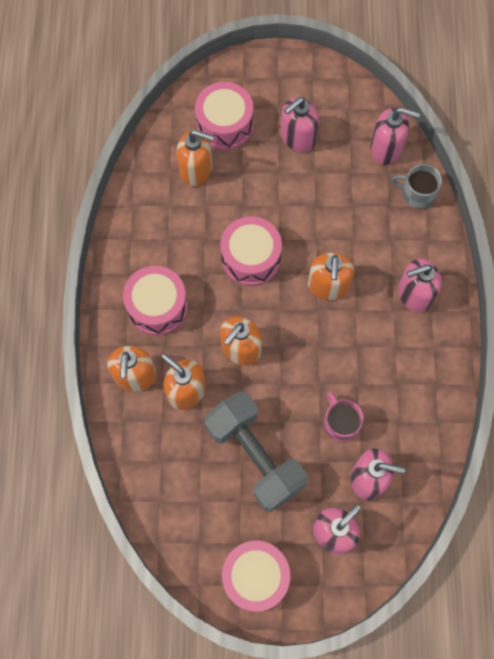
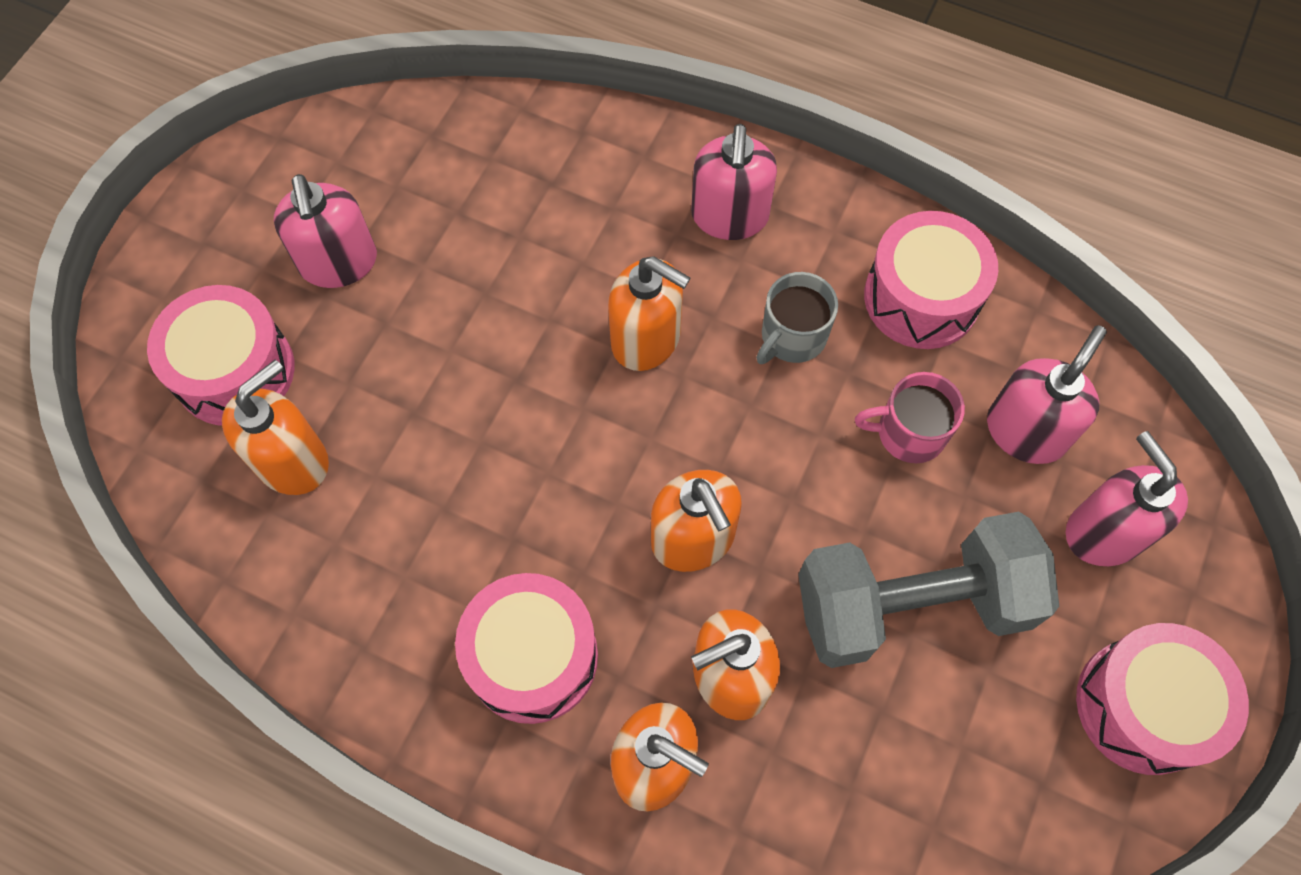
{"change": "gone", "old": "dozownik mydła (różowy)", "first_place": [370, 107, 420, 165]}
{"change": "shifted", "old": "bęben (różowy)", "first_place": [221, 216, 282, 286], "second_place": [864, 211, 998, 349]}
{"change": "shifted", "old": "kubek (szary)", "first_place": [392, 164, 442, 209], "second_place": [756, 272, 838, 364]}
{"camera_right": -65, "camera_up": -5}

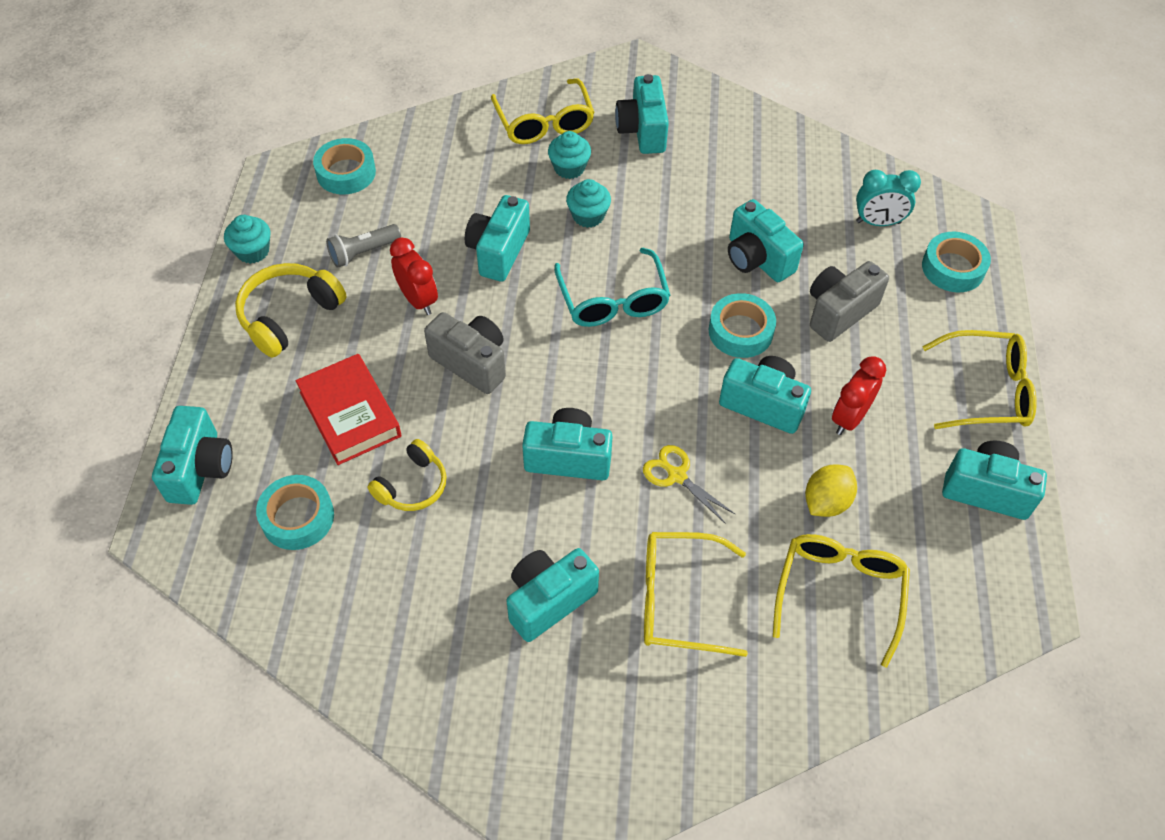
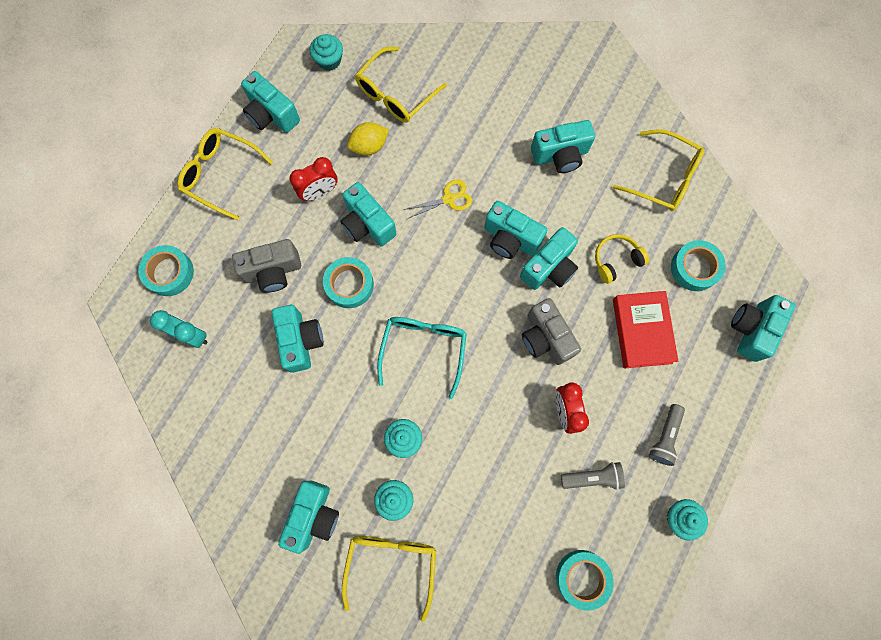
{"change": "new", "new": "muffinka (turkusowy)", "second_place": [310, 34, 343, 71]}
{"change": "shifted", "old": "aparat fotograficzny (turkusowy)", "first_place": [465, 195, 530, 282], "second_place": [520, 227, 578, 290]}
{"change": "shifted", "old": "okulary (żółty)", "first_place": [644, 532, 748, 657], "second_place": [613, 129, 705, 211]}
{"change": "swapped", "old": "słuchawki (żółty)", "new": "latarka (szary)", "first_place": [235, 263, 347, 358], "second_place": [649, 404, 685, 466]}
{"change": "rotated", "old": "nożyczki (żółty)", "first_place": [643, 445, 736, 524], "second_place": [403, 180, 472, 219], "degrees": -90}
{"camera_right": -155, "camera_up": 20}

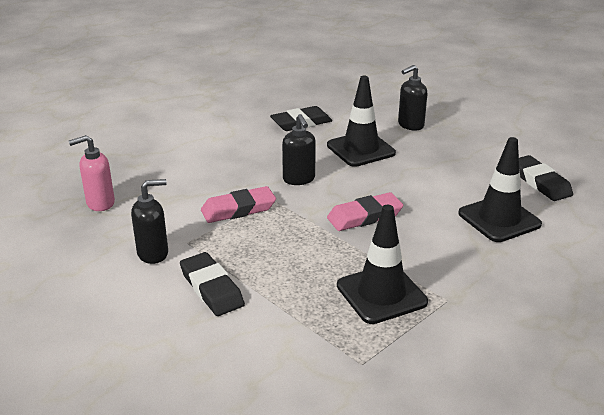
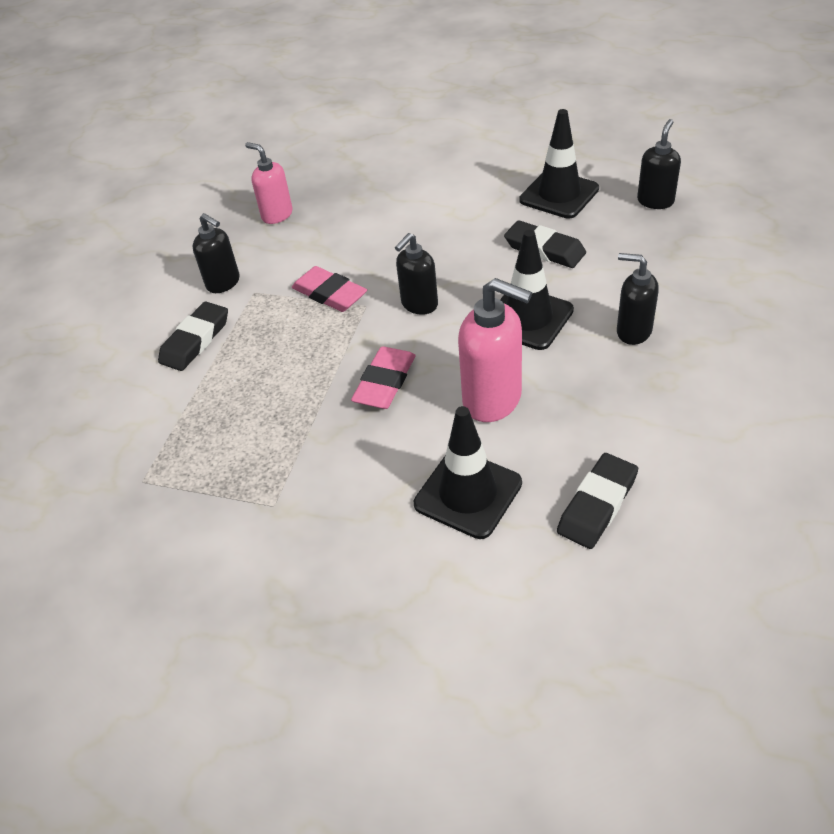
{"change": "new", "new": "dozownik mydła (różowy)", "second_place": [458, 278, 532, 422]}
{"change": "new", "new": "dozownik mydła (czarny)", "second_place": [637, 119, 681, 209]}
{"change": "shifted", "old": "pachołek (czarny)", "first_place": [337, 205, 428, 324], "second_place": [519, 109, 599, 219]}
{"change": "rotated", "old": "gumka do mazania (różowy)", "first_place": [327, 192, 404, 231], "second_place": [351, 347, 416, 409], "degrees": 75}
{"camera_right": 65, "camera_up": 15}

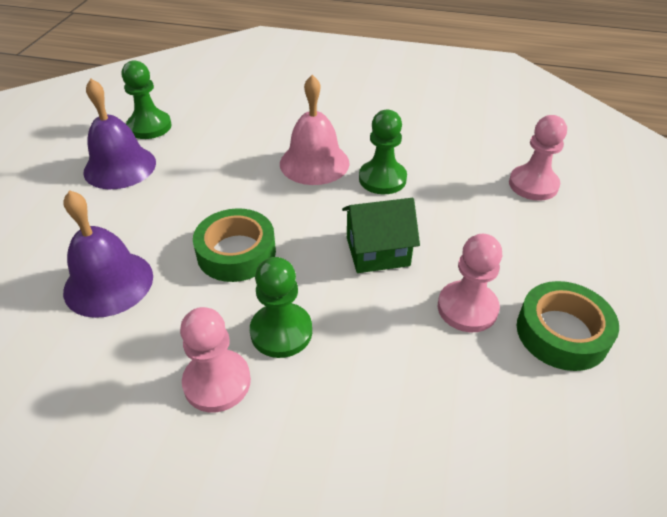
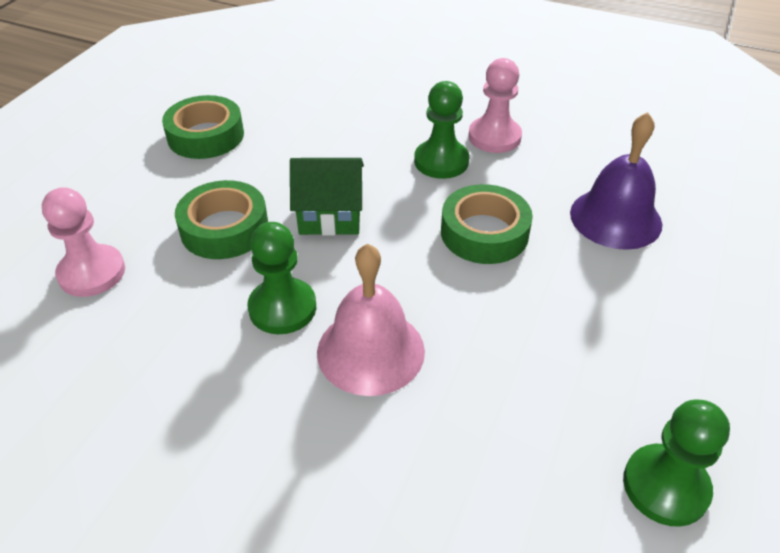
{"change": "gone", "old": "dzwonek (fioletowy)", "first_place": [84, 79, 156, 189]}
{"change": "gone", "old": "pionek (różowy)", "first_place": [438, 234, 502, 332]}
{"change": "new", "new": "taśma klejąca (zielony)", "second_place": [175, 180, 268, 259]}
{"camera_right": -170, "camera_up": 0}

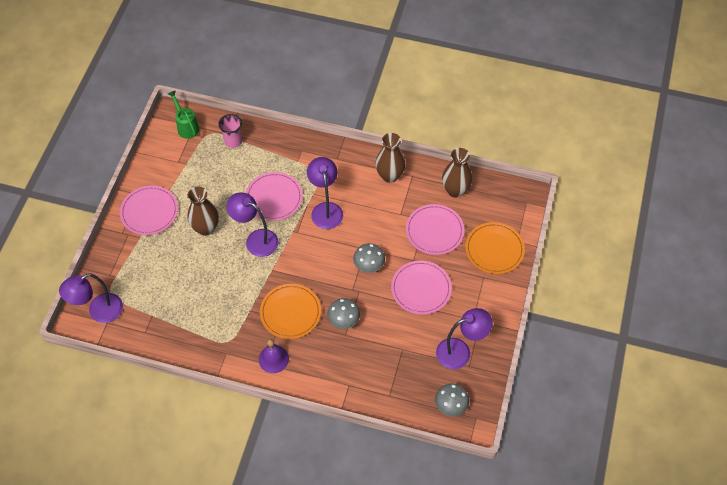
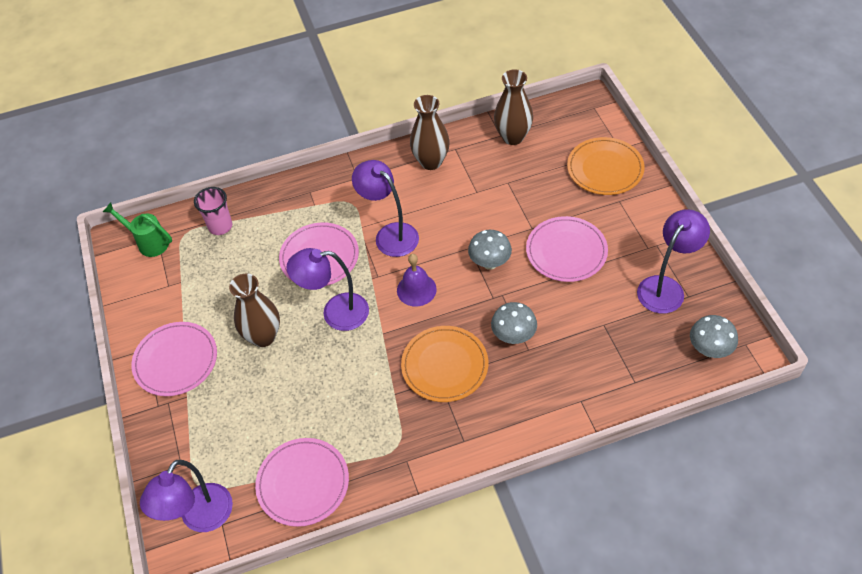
{"change": "shifted", "old": "dzwonek (fioletowy)", "first_place": [259, 339, 289, 373], "second_place": [397, 254, 437, 307]}
{"change": "shifted", "old": "talerz (różowy)", "first_place": [406, 204, 464, 255], "second_place": [255, 438, 349, 527]}
{"camera_right": -30, "camera_up": -5}

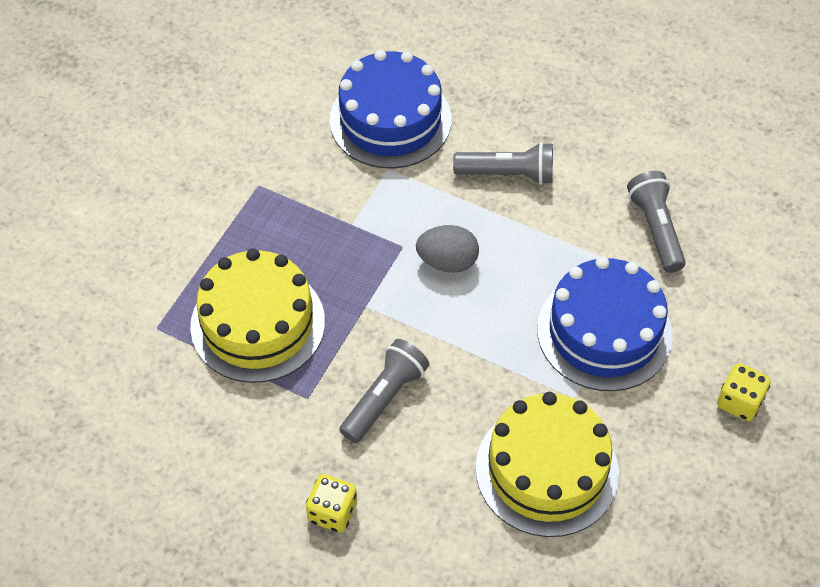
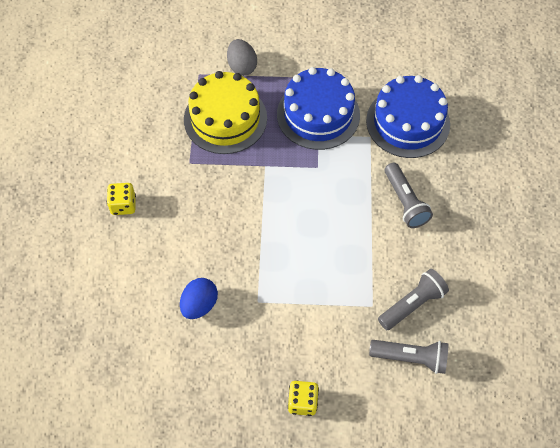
{"change": "shifted", "old": "latarka (szary)", "first_place": [339, 339, 429, 443], "second_place": [369, 340, 449, 374]}
{"change": "shifted", "old": "jajko (szary)", "first_place": [416, 225, 479, 273], "second_place": [227, 39, 257, 76]}
{"change": "shifted", "old": "tort (niebieski)", "first_place": [537, 256, 673, 391], "second_place": [277, 67, 360, 150]}
{"change": "swapped", "old": "tort (żółty)", "new": "jajko (niebieski)", "first_place": [476, 392, 619, 537], "second_place": [180, 278, 218, 319]}
{"camera_right": 65, "camera_up": 5}

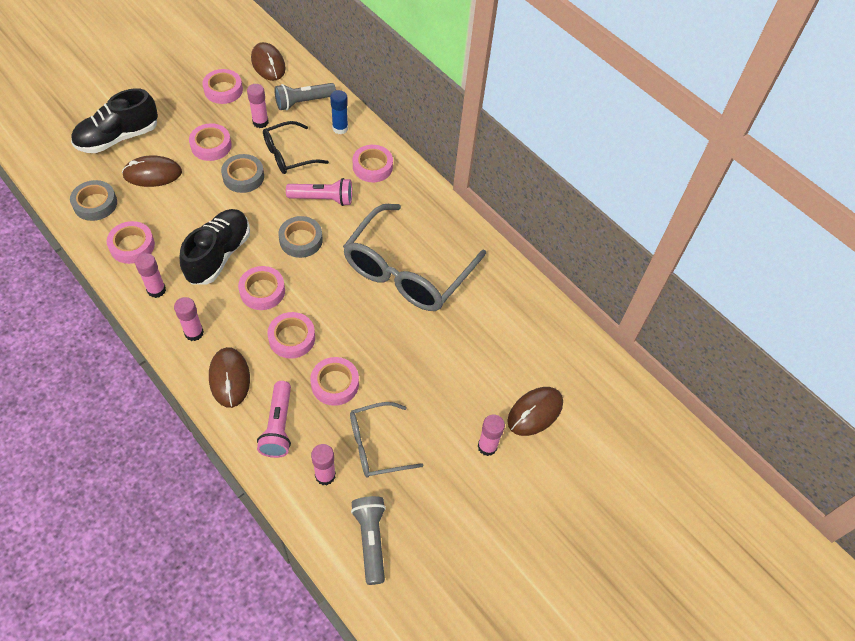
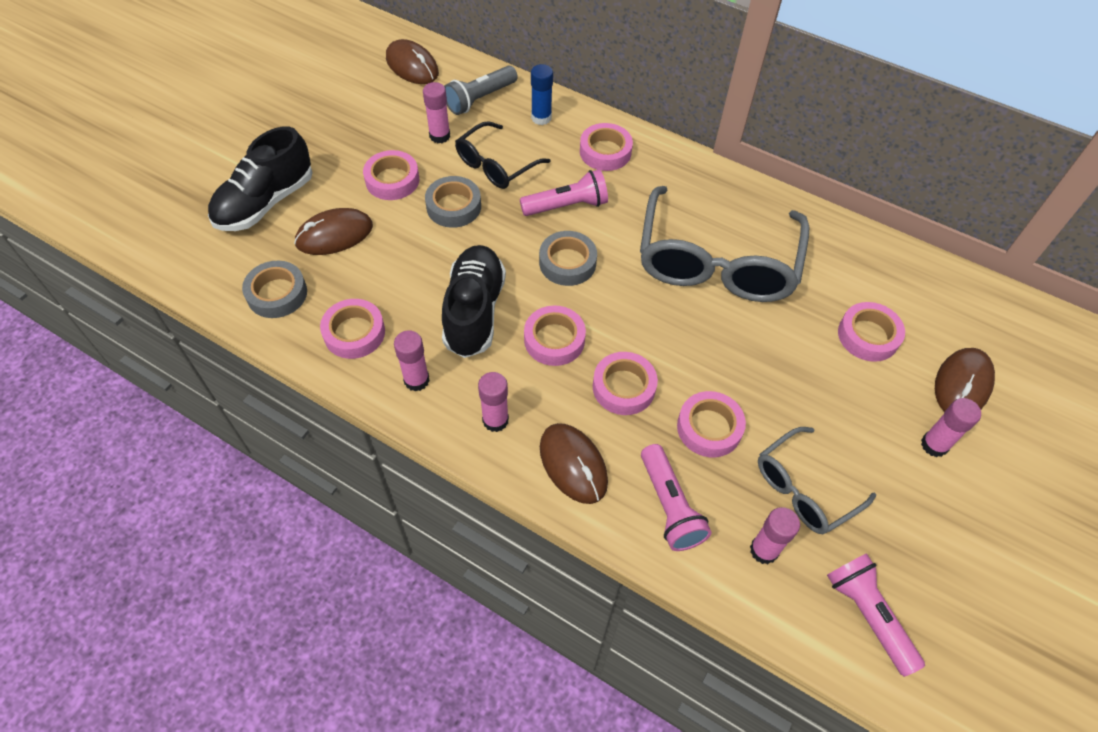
{"change": "shifted", "old": "taśma klejąca (różowy)", "first_place": [202, 69, 243, 104], "second_place": [838, 302, 905, 362]}
{"change": "repainted", "old": "latarka (szary)", "new": "latarka (różowy)", "first_place": [351, 496, 386, 585], "second_place": [827, 553, 925, 677]}
{"camera_right": -15, "camera_up": 0}

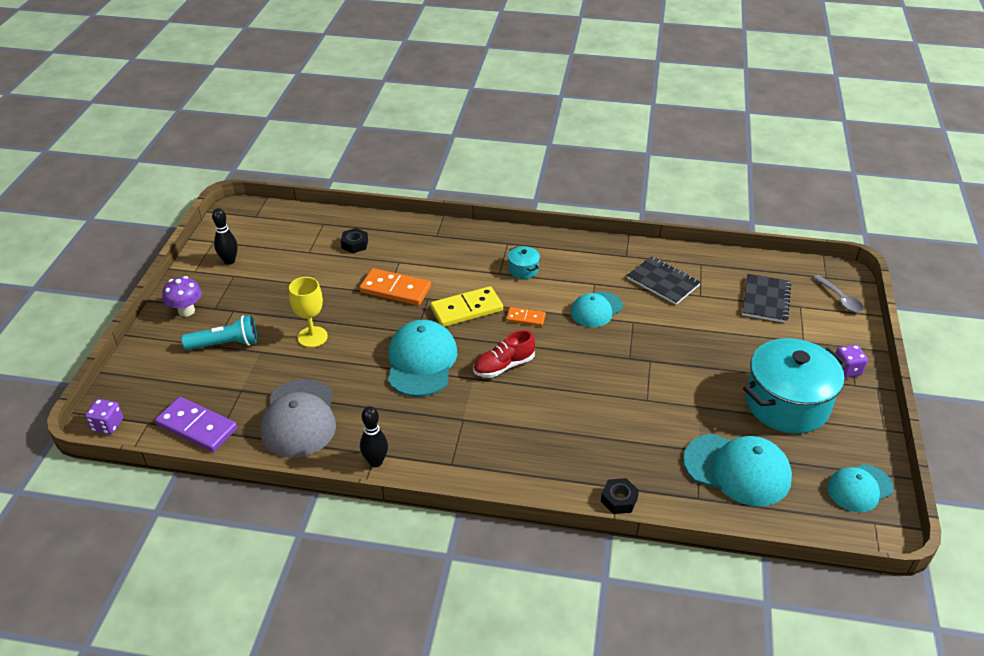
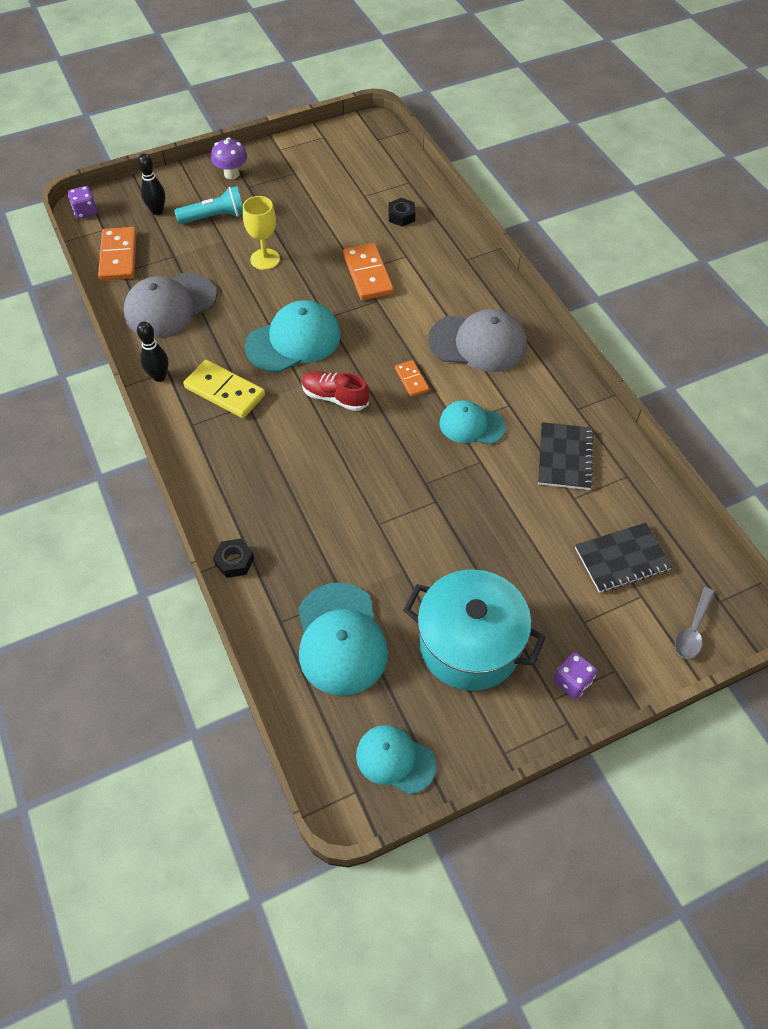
{"change": "shifted", "old": "kręgiel (czarny)", "first_place": [212, 208, 238, 265], "second_place": [138, 153, 165, 215]}
{"change": "shifted", "old": "kostka domina (żółty)", "first_place": [430, 286, 503, 327], "second_place": [183, 360, 265, 418]}
{"change": "swapped", "old": "garnek (turkusowy)", "new": "czapka (szary)", "first_place": [508, 246, 540, 279], "second_place": [428, 309, 527, 372]}
{"change": "repainted", "old": "kostka domina (fioletowy)", "new": "kostka domina (pomarańczowy)", "first_place": [155, 397, 237, 452], "second_place": [98, 227, 137, 281]}
{"change": "rotated", "old": "latarka (turkusowy)", "first_place": [181, 315, 258, 350], "second_place": [174, 186, 243, 224], "degrees": -60}
{"camera_right": 55, "camera_up": 15}

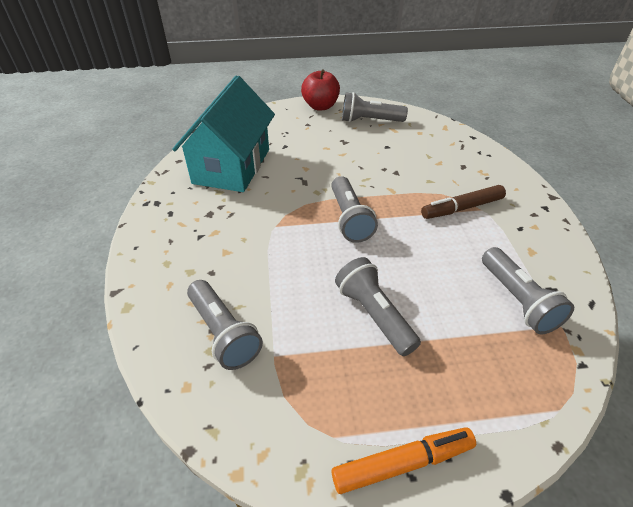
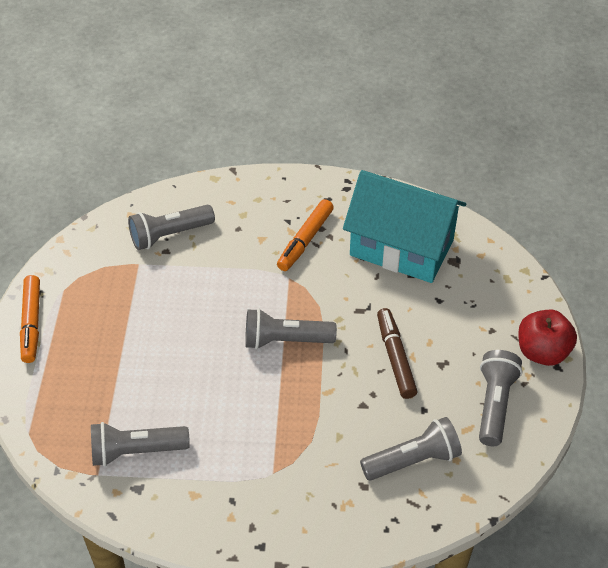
{"change": "new", "new": "flamaster (pomarańczowy)", "second_place": [277, 199, 334, 271]}
{"change": "shifted", "old": "latarka (szary)", "first_place": [335, 257, 421, 356], "second_place": [360, 417, 462, 481]}
{"change": "shifted", "old": "flamaster (brązowy)", "first_place": [421, 185, 506, 219], "second_place": [377, 308, 418, 399]}
{"camera_right": 100, "camera_up": 5}

